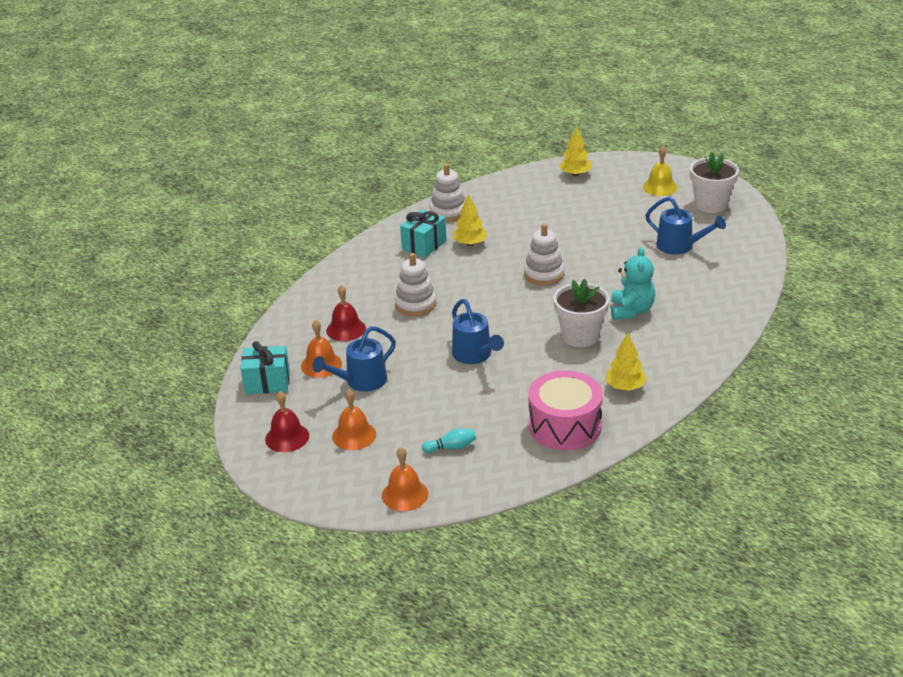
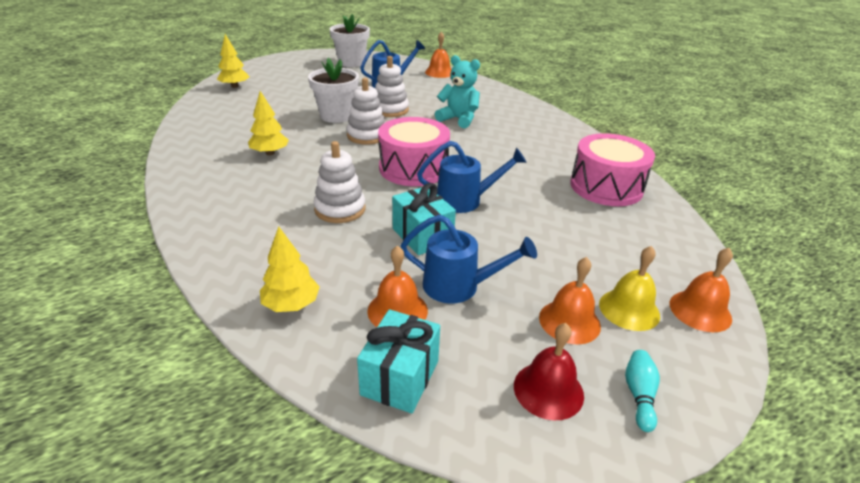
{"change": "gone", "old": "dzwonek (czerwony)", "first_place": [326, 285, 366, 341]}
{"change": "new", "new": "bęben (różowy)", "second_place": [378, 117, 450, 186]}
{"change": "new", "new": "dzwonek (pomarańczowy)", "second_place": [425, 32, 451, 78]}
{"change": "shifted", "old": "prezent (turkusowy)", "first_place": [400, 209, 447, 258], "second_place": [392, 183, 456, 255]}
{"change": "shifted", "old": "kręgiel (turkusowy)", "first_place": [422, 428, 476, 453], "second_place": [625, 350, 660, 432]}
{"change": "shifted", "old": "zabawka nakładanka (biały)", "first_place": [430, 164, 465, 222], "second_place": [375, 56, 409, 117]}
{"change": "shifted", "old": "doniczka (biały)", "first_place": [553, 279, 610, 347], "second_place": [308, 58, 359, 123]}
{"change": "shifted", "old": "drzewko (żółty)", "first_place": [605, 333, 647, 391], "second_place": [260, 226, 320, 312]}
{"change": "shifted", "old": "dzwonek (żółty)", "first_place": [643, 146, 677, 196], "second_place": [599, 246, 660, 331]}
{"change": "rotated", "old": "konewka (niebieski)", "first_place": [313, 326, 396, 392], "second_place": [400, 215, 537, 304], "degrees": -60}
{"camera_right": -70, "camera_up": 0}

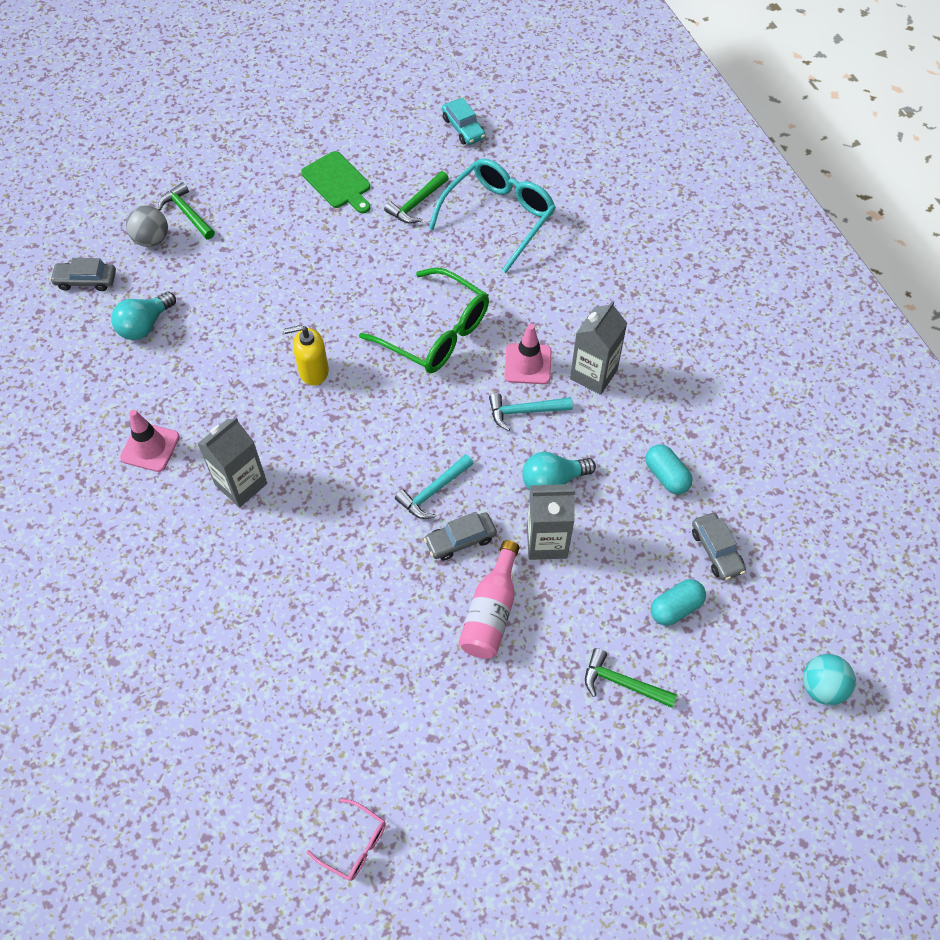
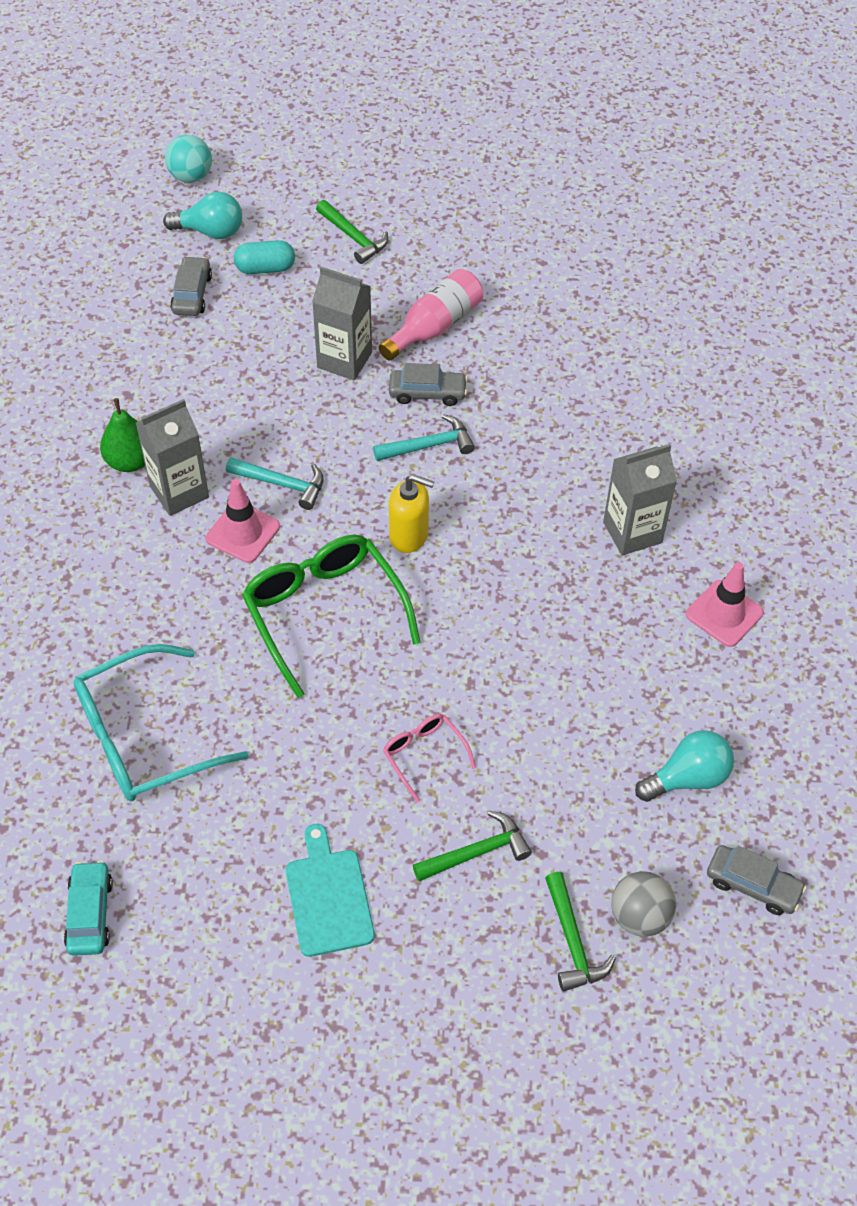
{"change": "gone", "old": "kapsułka (turkusowy)", "first_place": [646, 444, 693, 494]}
{"change": "new", "new": "gruszka (zielony)", "second_place": [100, 398, 145, 472]}
{"change": "shifted", "old": "dozownik mydła (żółty)", "first_place": [284, 325, 329, 386], "second_place": [389, 474, 434, 553]}
{"change": "shifted", "old": "okulary (różowy)", "first_place": [307, 799, 386, 881], "second_place": [383, 714, 476, 802]}
{"change": "shifted", "old": "młotek (zielony)", "first_place": [384, 171, 449, 223], "second_place": [413, 811, 532, 881]}
{"change": "shifted", "old": "żarówka (turkusowy)", "first_place": [522, 452, 596, 490], "second_place": [163, 192, 242, 239]}
{"change": "repainted", "old": "deska do krojenia (zielony)", "new": "deska do krojenia (turkusowy)", "first_place": [301, 151, 370, 214], "second_place": [285, 824, 375, 957]}
{"camera_right": -155, "camera_up": -5}

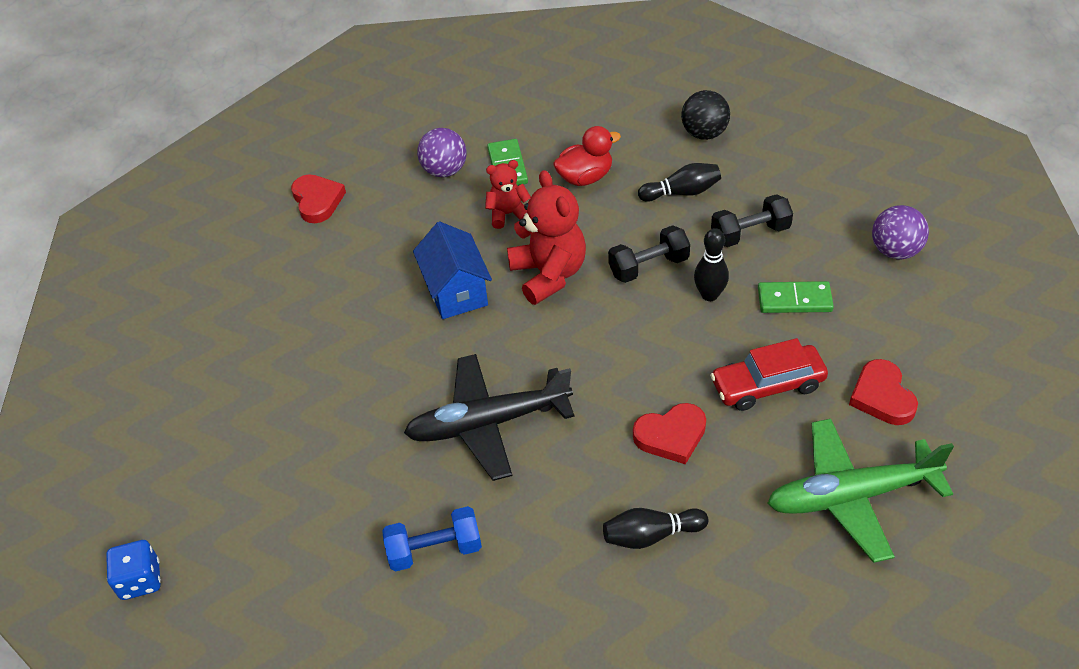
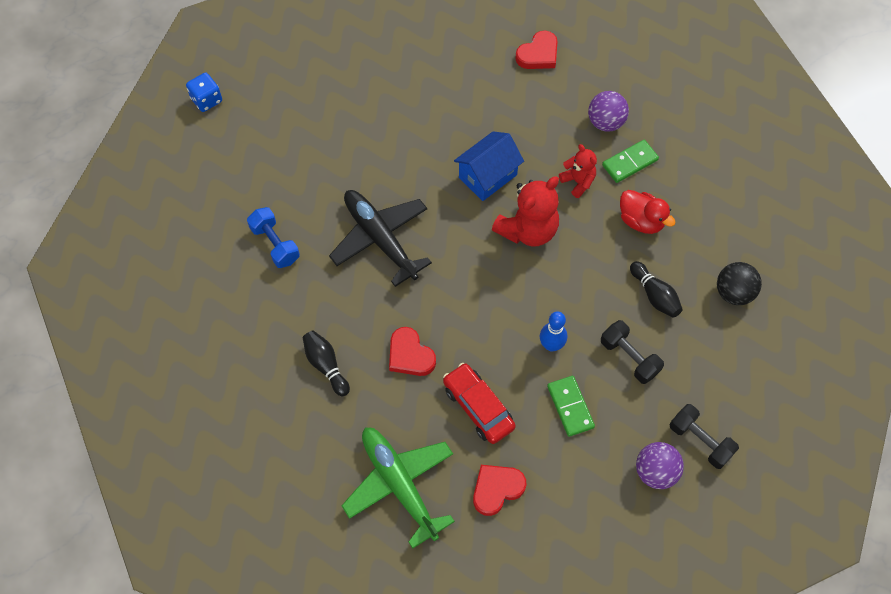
{"change": "shifted", "old": "hantel (czarny)", "first_place": [608, 225, 690, 283], "second_place": [669, 404, 739, 469]}
{"change": "repainted", "old": "kręgiel (czarny)", "new": "kręgiel (niebieski)", "first_place": [694, 228, 729, 301], "second_place": [540, 311, 567, 351]}
{"camera_right": 65, "camera_up": 15}

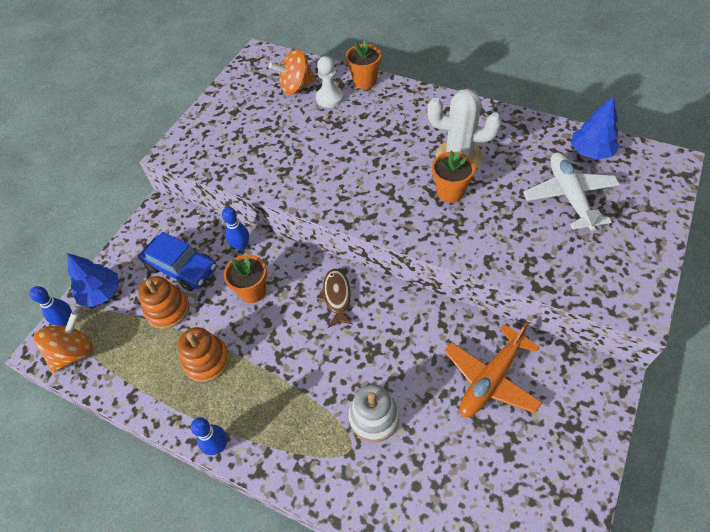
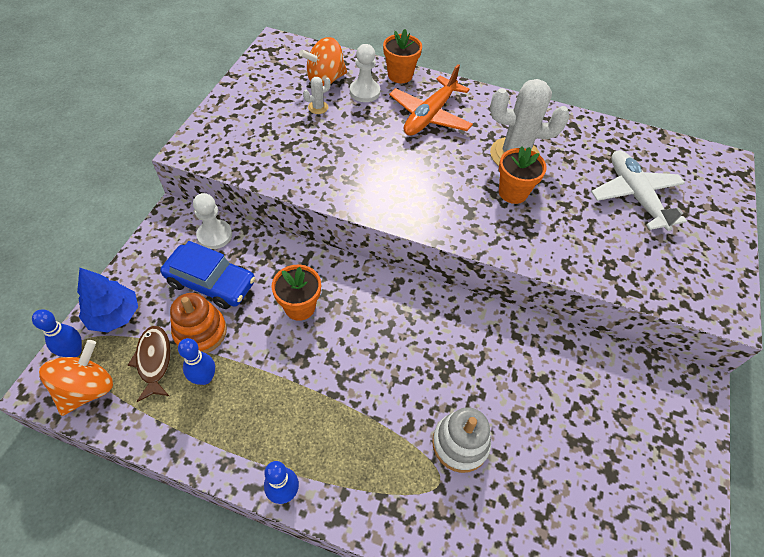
{"change": "gone", "old": "zabawka nakładanka (pomarańczowy)", "first_place": [178, 327, 230, 382]}
{"change": "gone", "old": "drzewko (niebieski)", "first_place": [571, 96, 619, 160]}
{"change": "new", "new": "pionek (biały)", "second_place": [193, 193, 232, 249]}
{"change": "new", "new": "kaktus (biały)", "second_place": [303, 77, 331, 114]}
{"change": "shifted", "old": "kręgiel (niebieski)", "first_place": [222, 207, 249, 251], "second_place": [178, 338, 215, 385]}
{"change": "shifted", "old": "ryba (brązowy)", "first_place": [317, 269, 353, 328], "second_place": [128, 326, 171, 402]}
{"change": "shifted", "old": "samolot (pomarańczowy)", "first_place": [444, 321, 543, 417], "second_place": [389, 64, 473, 136]}
{"camera_right": -15, "camera_up": 0}

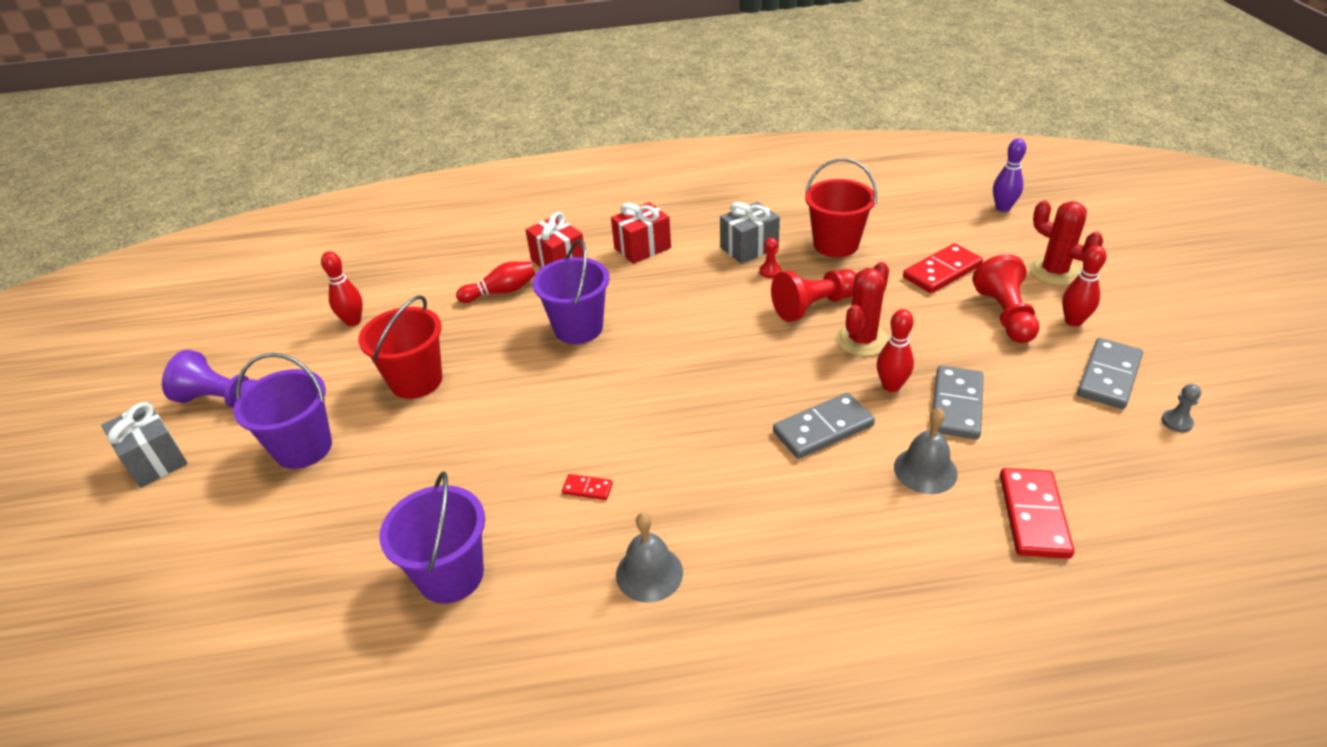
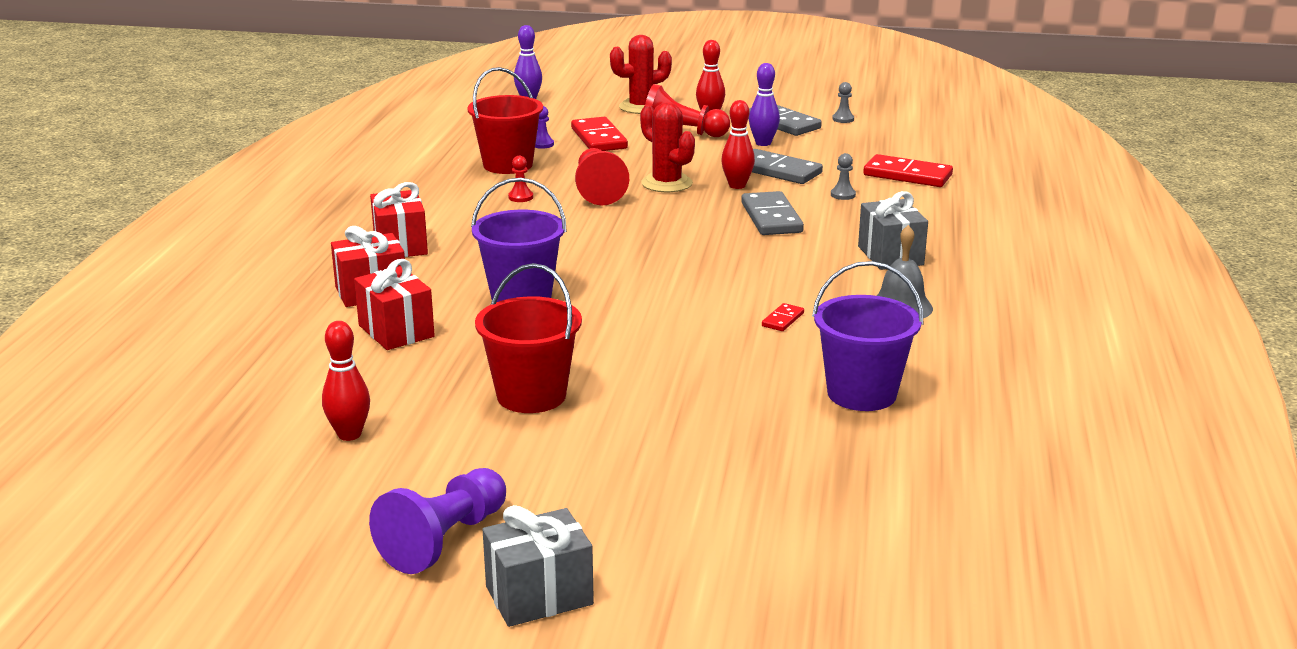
{"change": "gone", "old": "wiadro (fioletowy)", "first_place": [233, 353, 332, 469]}
{"change": "new", "new": "pionek (fioletowy)", "second_place": [535, 106, 554, 149]}
{"change": "new", "new": "kręgiel (fioletowy)", "second_place": [749, 63, 780, 146]}
{"change": "shifted", "old": "prezent (szary)", "first_place": [720, 202, 780, 264], "second_place": [858, 191, 928, 270]}
{"change": "swapped", "old": "kręgiel (czerwony)", "new": "prezent (czerwony)", "first_place": [456, 261, 536, 303], "second_place": [354, 259, 435, 350]}
{"change": "swapped", "old": "dzwonek (szary)", "new": "pionek (szary)", "first_place": [894, 408, 958, 494], "second_place": [831, 153, 856, 200]}
{"camera_right": -75, "camera_up": -15}

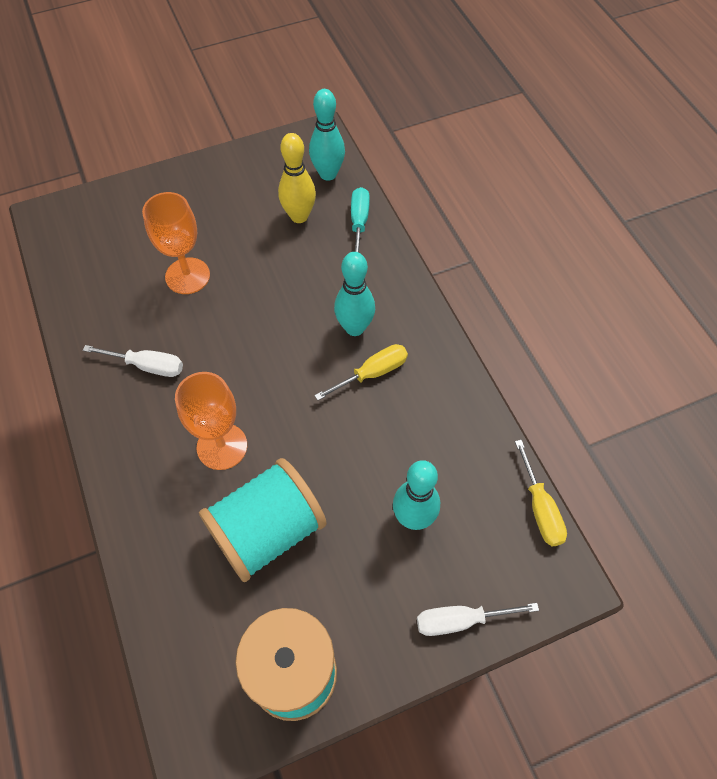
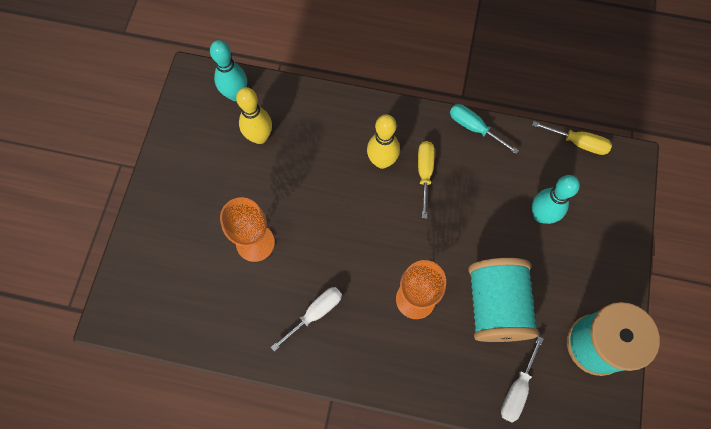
{"change": "shifted", "old": "śrubokręt (turkusowy)", "first_place": [351, 187, 370, 252], "second_place": [450, 104, 519, 154]}
{"change": "shifted", "old": "śrubokręt (biały)", "first_place": [417, 603, 539, 636], "second_place": [501, 336, 544, 423]}
{"change": "repainted", "old": "kręgiel (turkusowy)", "new": "kręgiel (żółty)", "first_place": [334, 252, 375, 336], "second_place": [367, 114, 400, 169]}
{"camera_right": -55, "camera_up": 10}

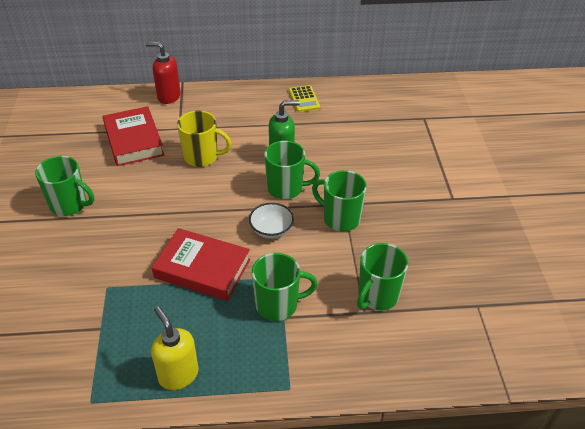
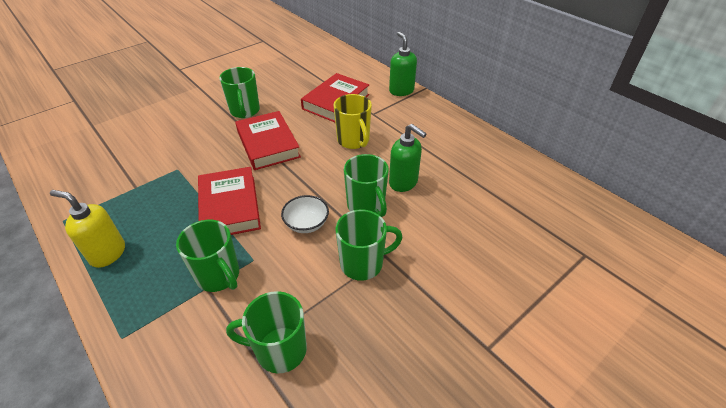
{"change": "gone", "old": "kalkulator (żółty)", "first_place": [289, 85, 320, 112]}
{"change": "new", "new": "książka (czerwony)", "second_place": [235, 111, 301, 170]}
{"change": "repainted", "old": "dozownik mydła (czerwony)", "new": "dozownik mydła (zielony)", "first_place": [146, 42, 181, 104], "second_place": [389, 32, 417, 96]}
{"change": "rotated", "old": "dozownik mydła (żółty)", "first_place": [151, 306, 199, 390], "second_place": [50, 190, 125, 268], "degrees": -90}
{"change": "rotated", "old": "kubek (zielony)", "first_place": [312, 170, 367, 231], "second_place": [335, 209, 403, 281], "degrees": 75}
{"camera_right": 55, "camera_up": 0}

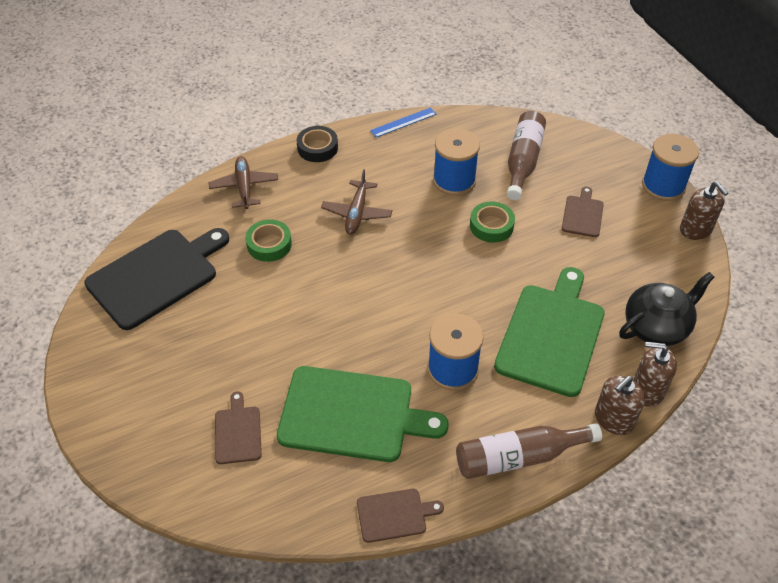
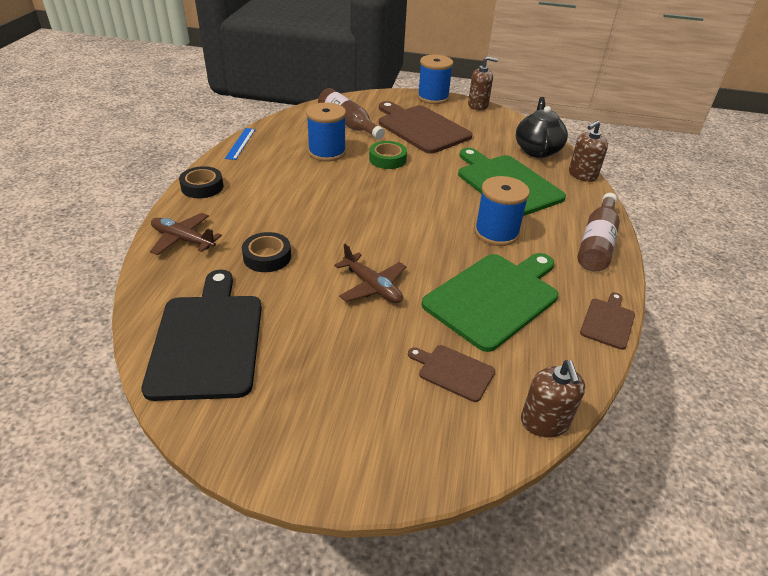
{"change": "shifted", "old": "samolot (brązowy)", "first_place": [321, 169, 392, 235], "second_place": [334, 244, 406, 303]}
{"change": "shifted", "old": "dozownik mydła (brązowy)", "first_place": [595, 376, 645, 435], "second_place": [521, 360, 585, 438]}
{"change": "repainted", "old": "taśma klejąca (zielony)", "new": "taśma klejąca (czarny)", "first_place": [245, 219, 292, 262], "second_place": [242, 232, 291, 272]}
{"change": "scaled", "old": "deska do krojenia (brązowy)", "first_place": [562, 187, 604, 237], "second_place": [379, 101, 472, 154], "factor": 2.08}
{"camera_right": -55, "camera_up": -10}

